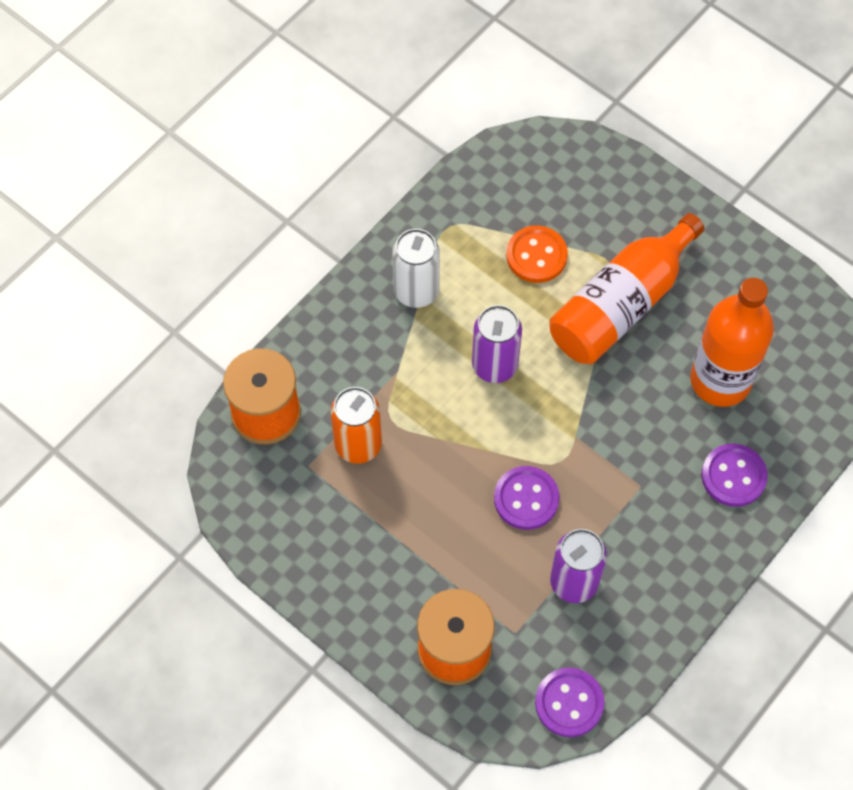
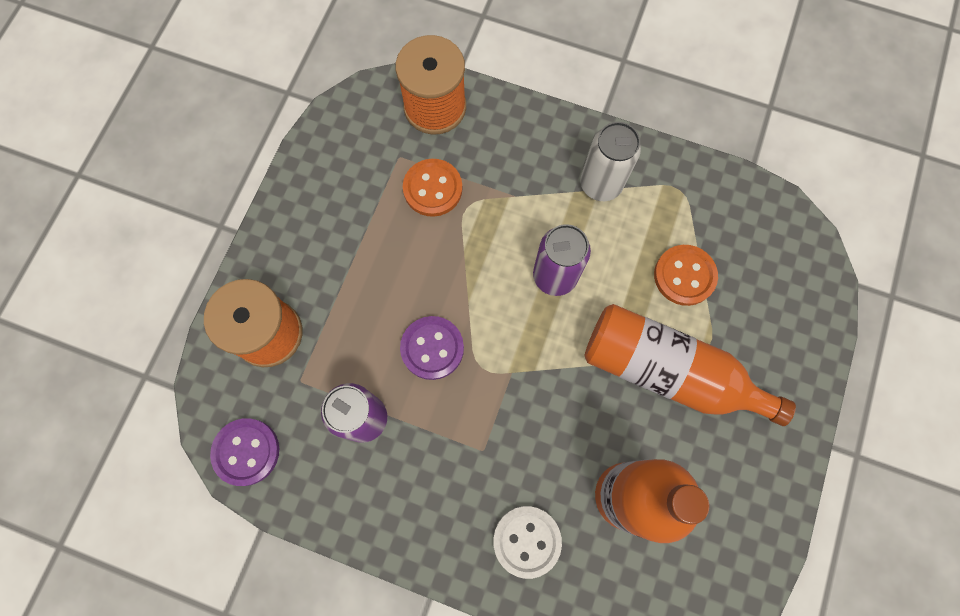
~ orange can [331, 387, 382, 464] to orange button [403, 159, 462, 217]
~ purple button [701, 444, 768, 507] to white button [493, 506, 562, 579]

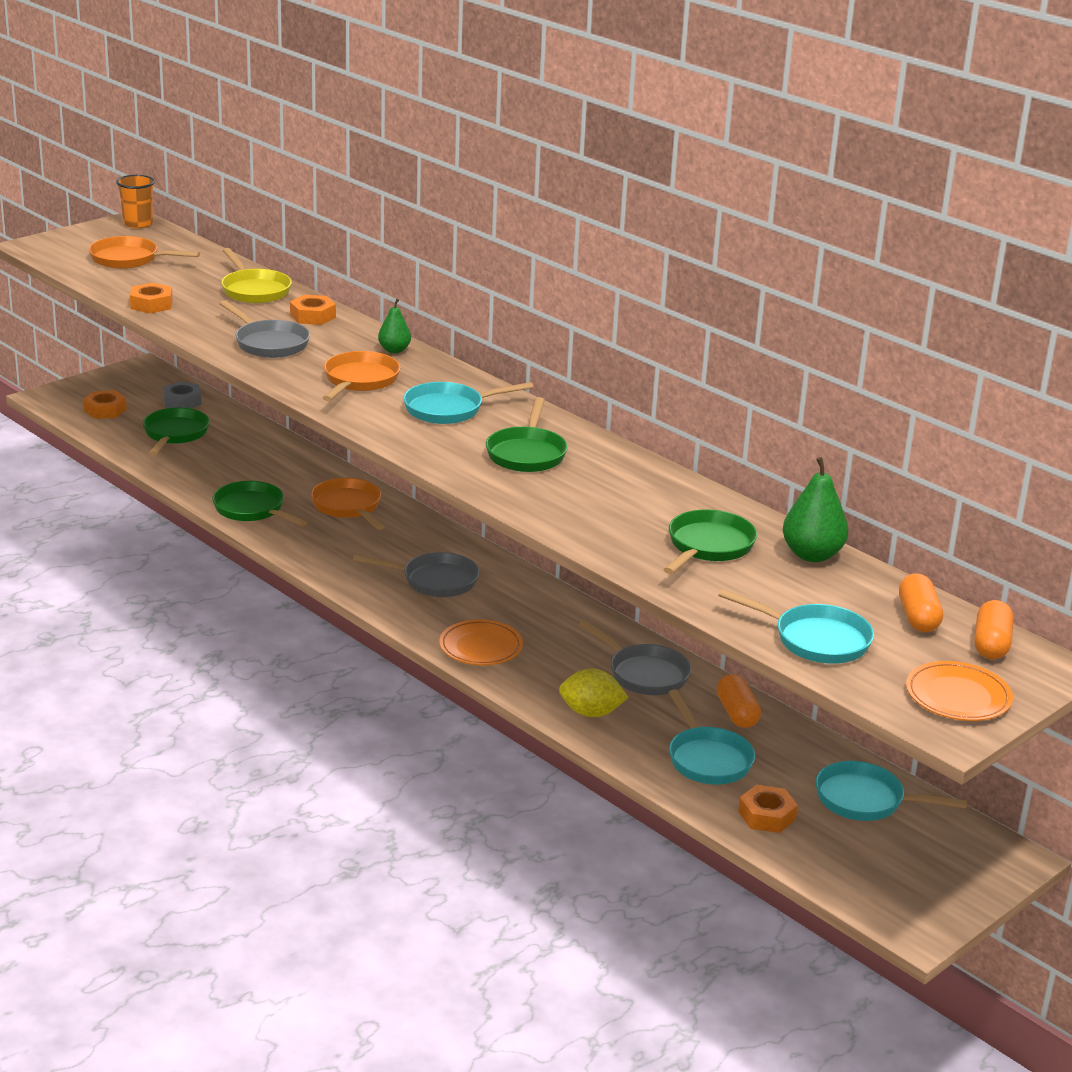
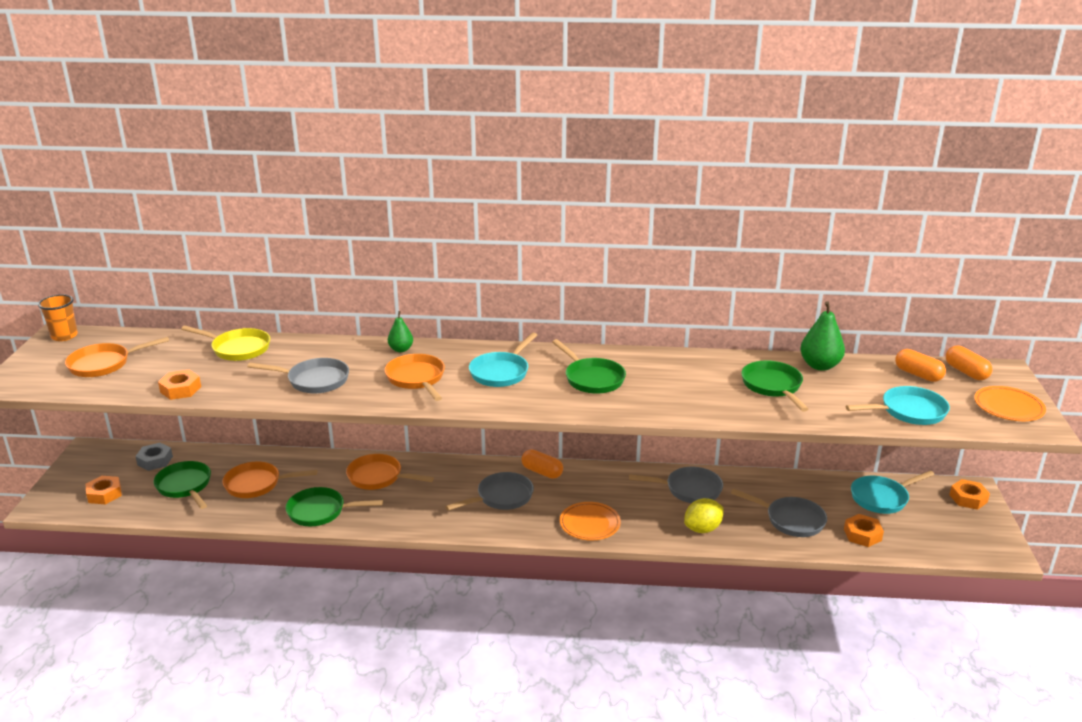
~ orange nut [290, 295, 336, 325] to [949, 479, 990, 510]
~ orange capsule [717, 674, 761, 728] to [521, 450, 563, 479]
~ turquoise pan [668, 689, 755, 784] to grey pan [731, 489, 827, 537]
+ orange pan [222, 461, 317, 498]

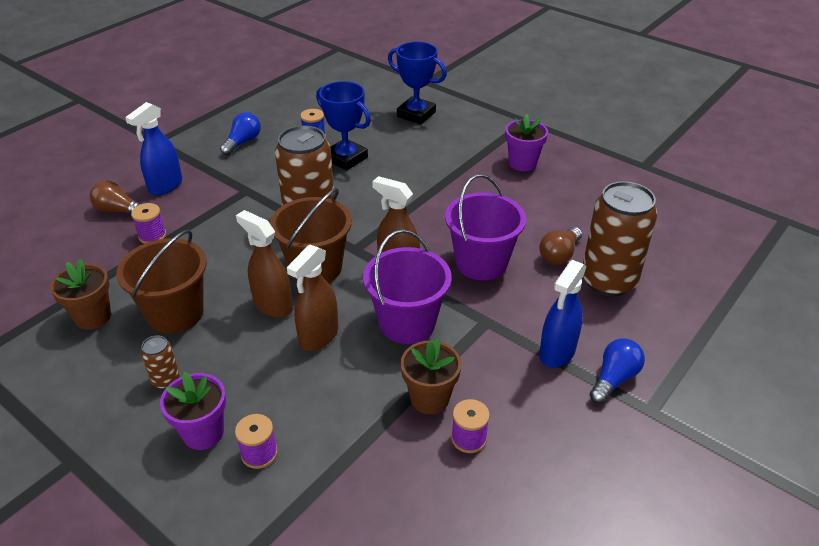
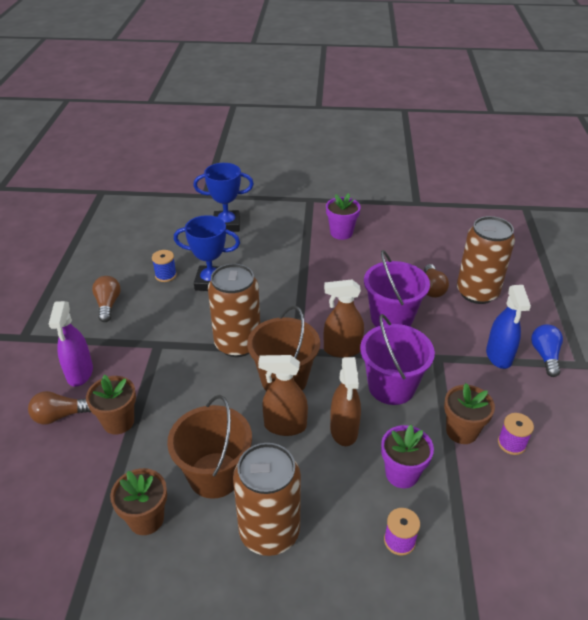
~ blue spray bottle [125, 102, 182, 195] to purple spray bottle [49, 301, 93, 387]
~ blue light bulb [220, 112, 261, 155] to brown light bulb [92, 276, 121, 322]
~ purple spool [131, 203, 166, 244] to brown flower pot [86, 375, 136, 434]
~ brown can [141, 335, 180, 389] = [233, 443, 301, 556] x2.27
~ purple flower pot [160, 371, 226, 450] to [381, 425, 434, 488]

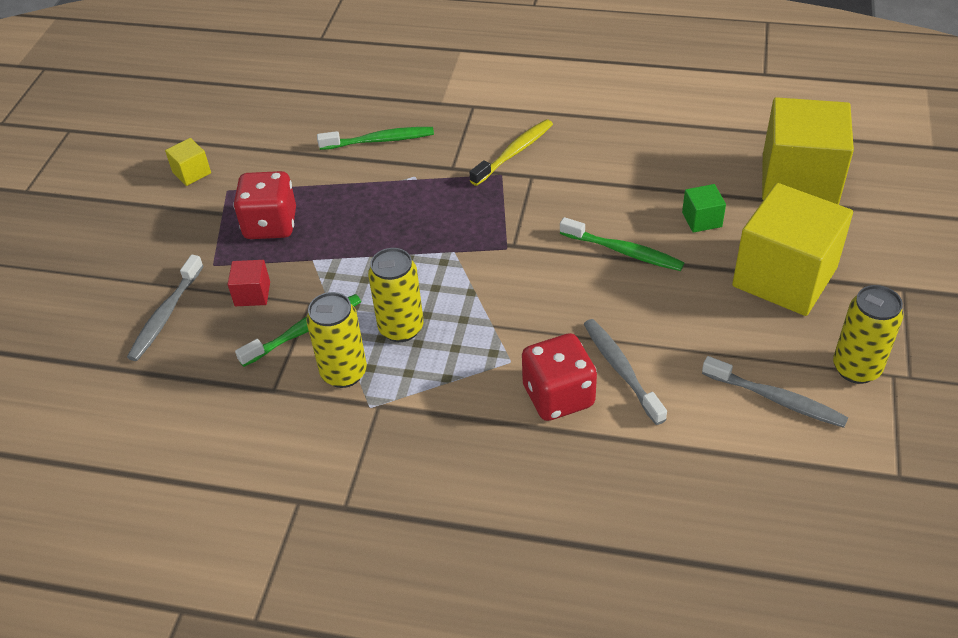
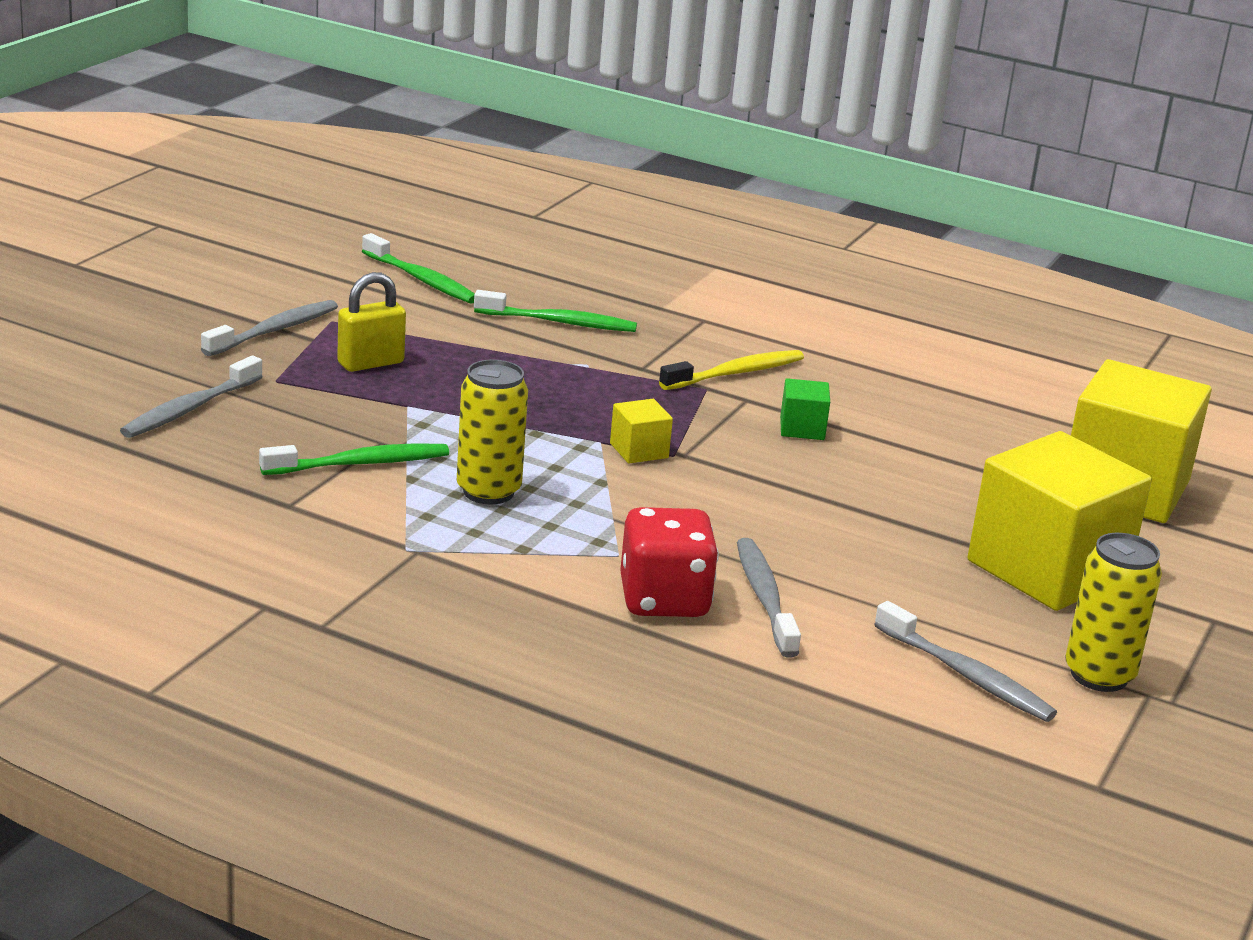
~ yellow cube [165, 138, 211, 186] to [610, 399, 673, 464]
~ red dice [233, 171, 296, 239] to yellow padlock [337, 272, 406, 372]
~ green cube [682, 184, 726, 233] to [780, 378, 830, 440]
~ green toothbrush [560, 217, 684, 271] to [362, 233, 475, 304]
- red cube [228, 260, 270, 306]
- yellow can [306, 292, 367, 388]
+ grey toothbrush [201, 300, 338, 356]

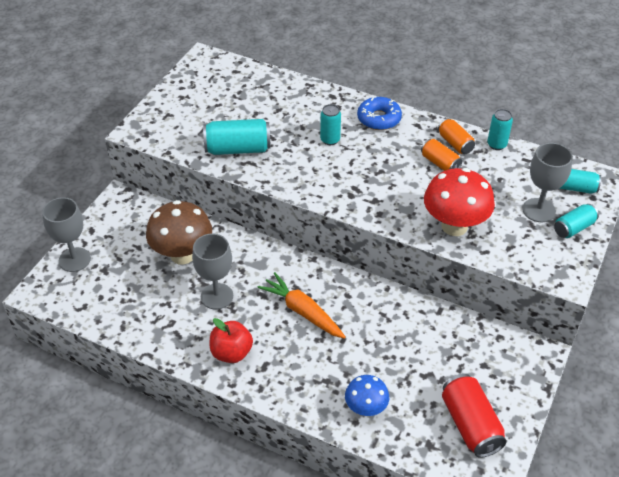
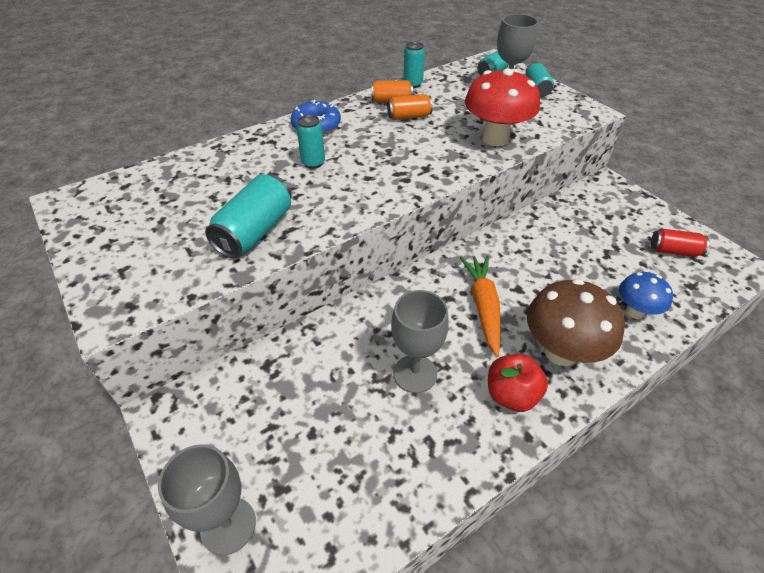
~ brown mushroom [146, 200, 212, 265] to [527, 279, 625, 366]
~ orange carrot [258, 272, 346, 339] = [460, 256, 501, 357] 105 degrees clockwise
~ red can [442, 374, 507, 458] = [651, 228, 709, 257] x0.61

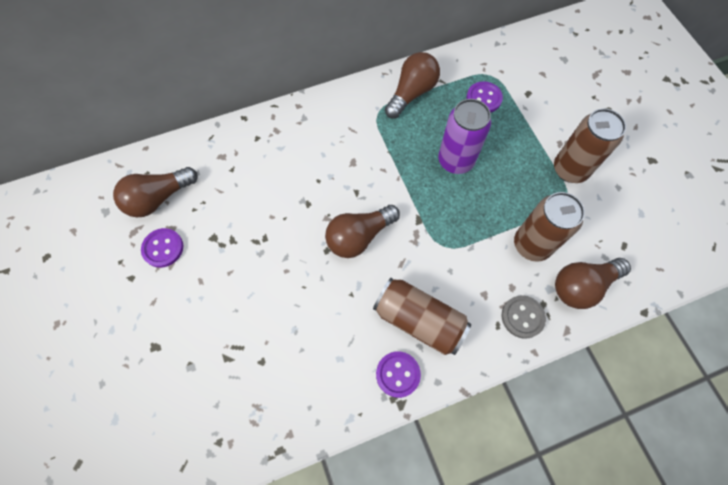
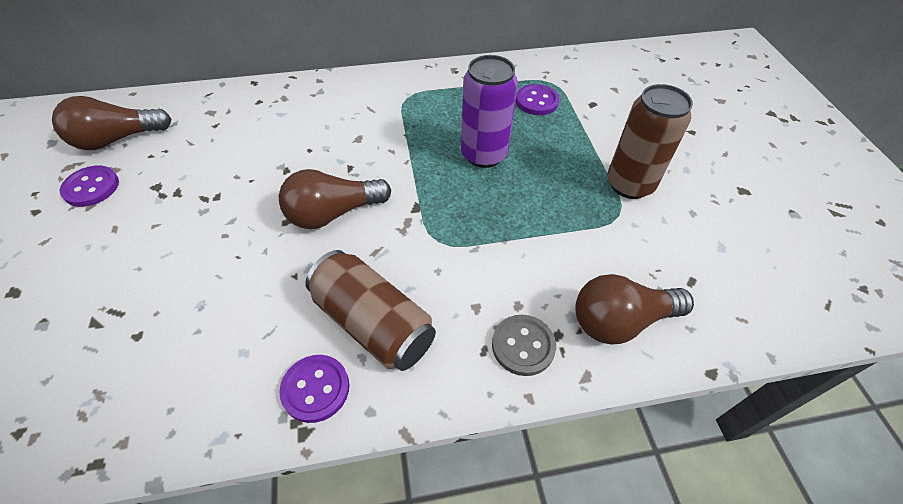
- brown light bulb [385, 52, 440, 119]
- brown can [514, 192, 585, 262]

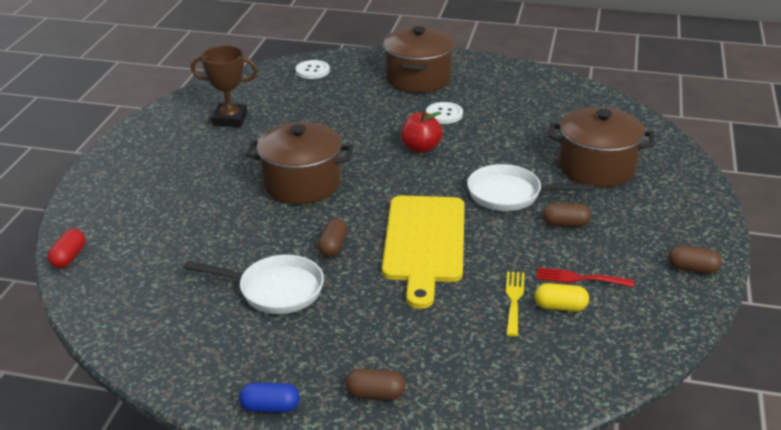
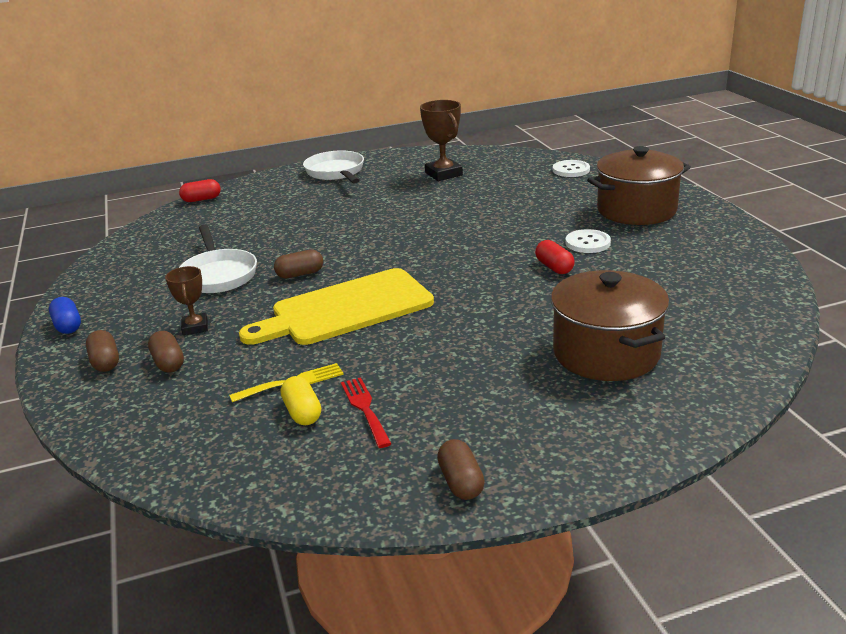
- red apple [401, 111, 443, 153]
- brown pot [246, 122, 354, 204]
~ white pan [467, 164, 595, 211] to [303, 150, 364, 184]
~ brown capsule [543, 203, 591, 227] to [148, 331, 184, 373]
+ red capsule [535, 240, 575, 274]
+ brown trophy [165, 266, 208, 335]

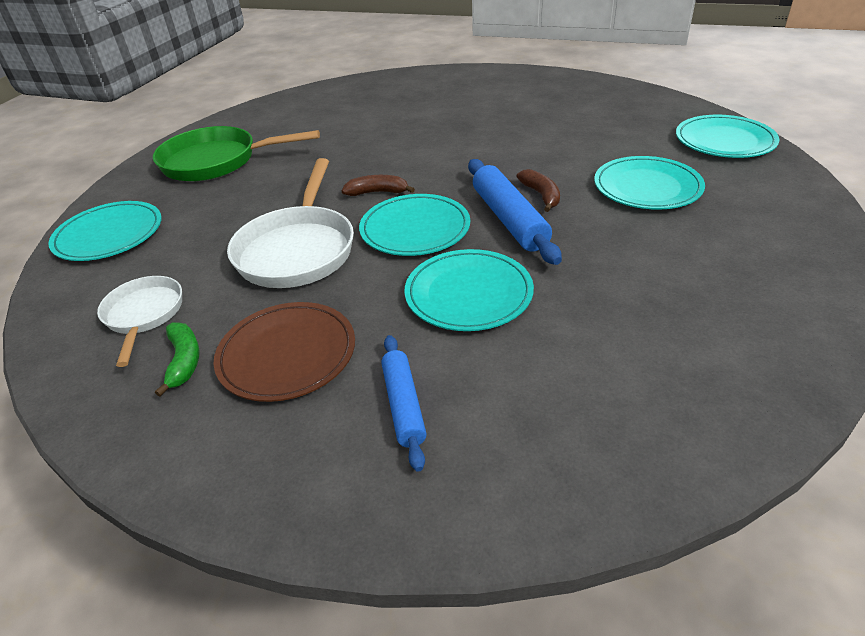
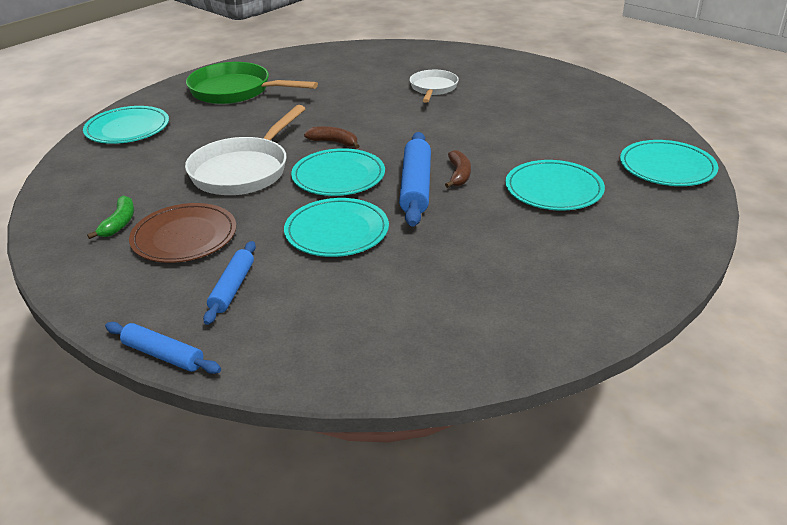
~ white pan [97, 276, 182, 367] to [410, 70, 459, 103]
+ blue rolling pin [105, 322, 221, 374]

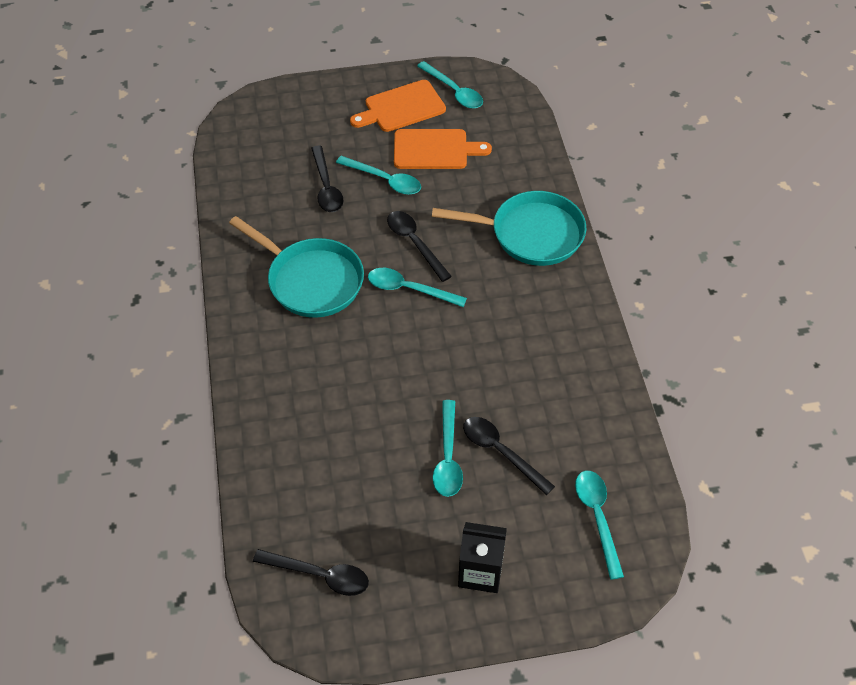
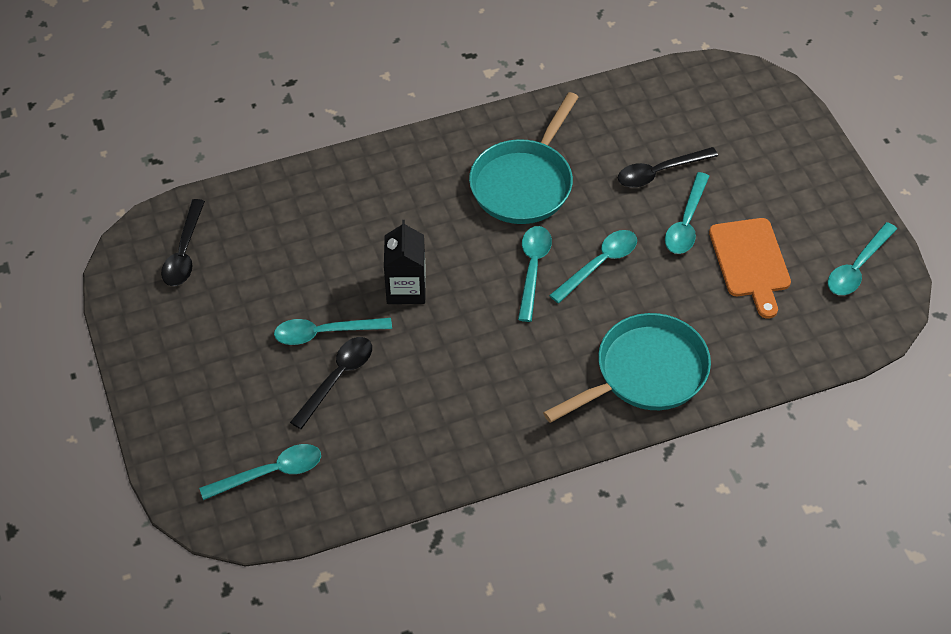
- orange cutting board [350, 80, 446, 132]
~ turquoise pan [432, 191, 586, 266] = [543, 313, 711, 423] 120 degrees counterclockwise
~ black spoon [387, 211, 452, 282] to turquoise spoon [549, 230, 637, 303]
~ black carton [458, 522, 507, 593] to [384, 220, 426, 304]

